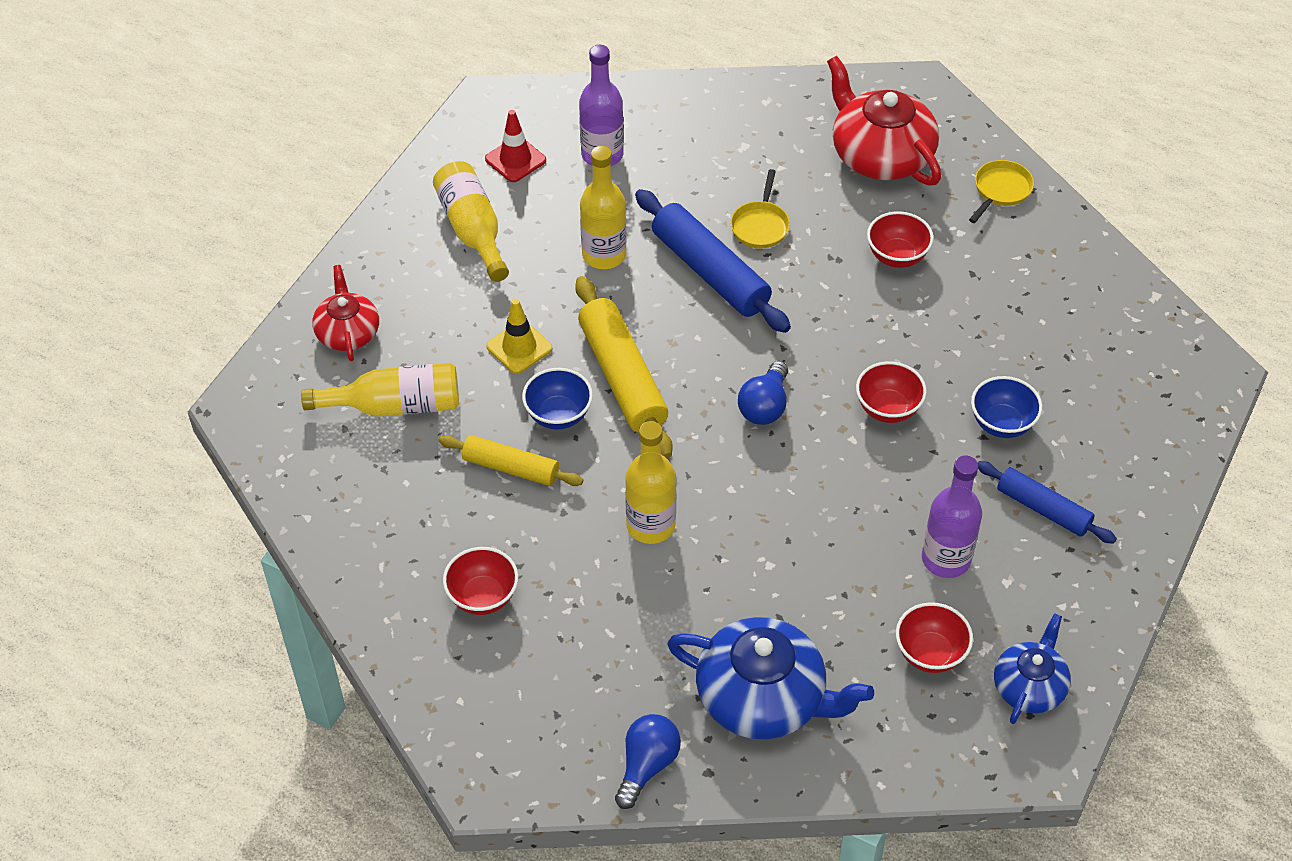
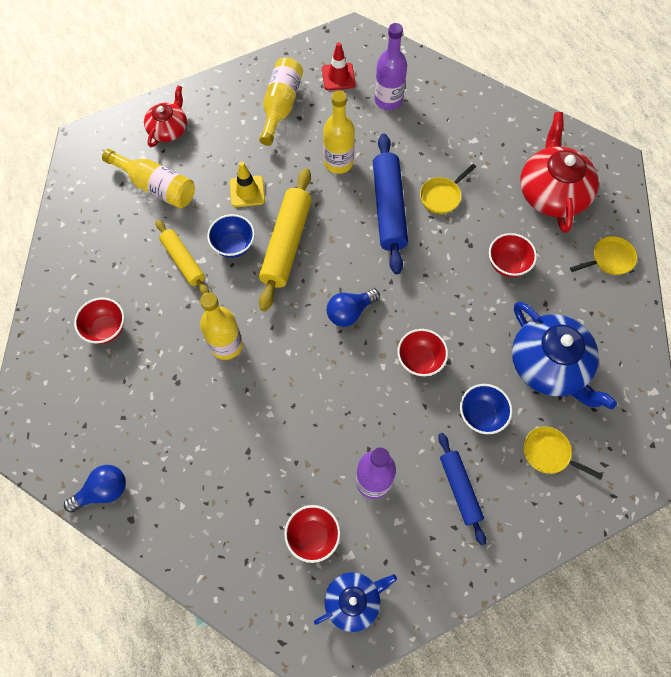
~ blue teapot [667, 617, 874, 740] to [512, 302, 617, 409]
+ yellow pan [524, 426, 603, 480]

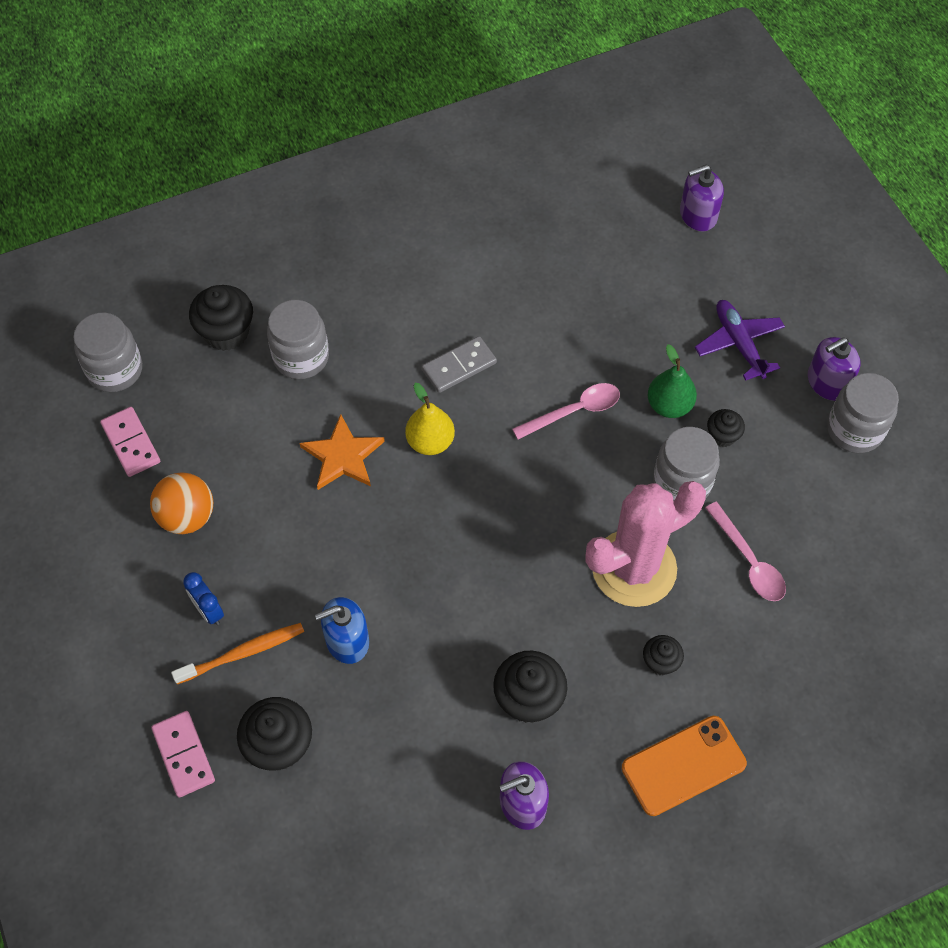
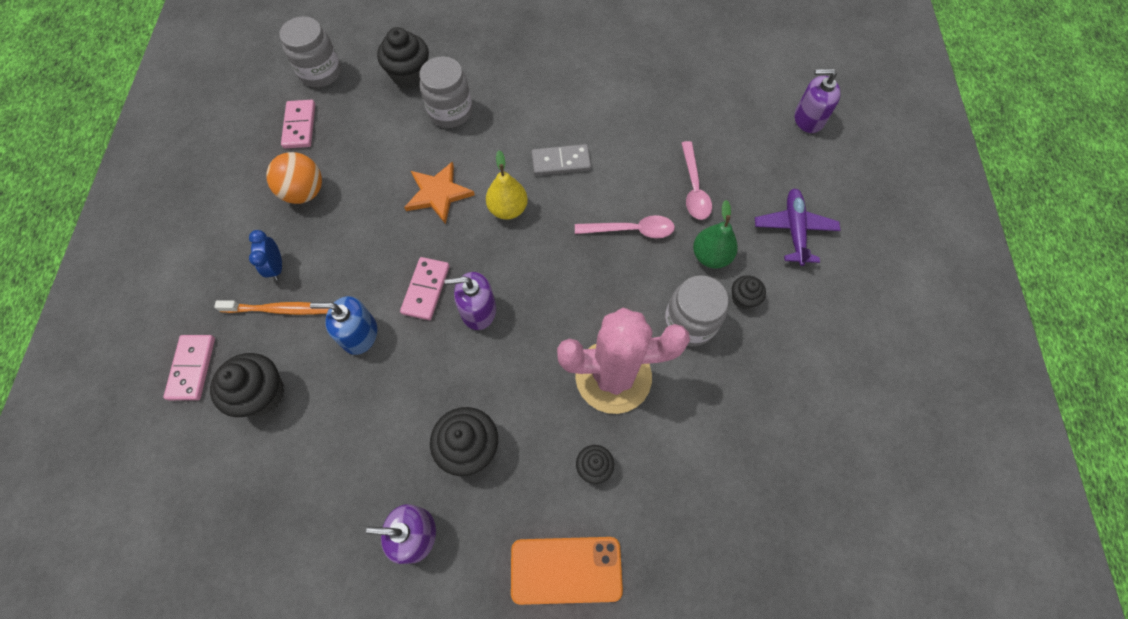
~ purple soap dispenser [808, 337, 861, 401] to [445, 272, 496, 330]
- grey jar [827, 373, 899, 453]
~ pink spoon [705, 502, 786, 601] to [681, 141, 712, 220]
+ pink domino [400, 257, 450, 320]

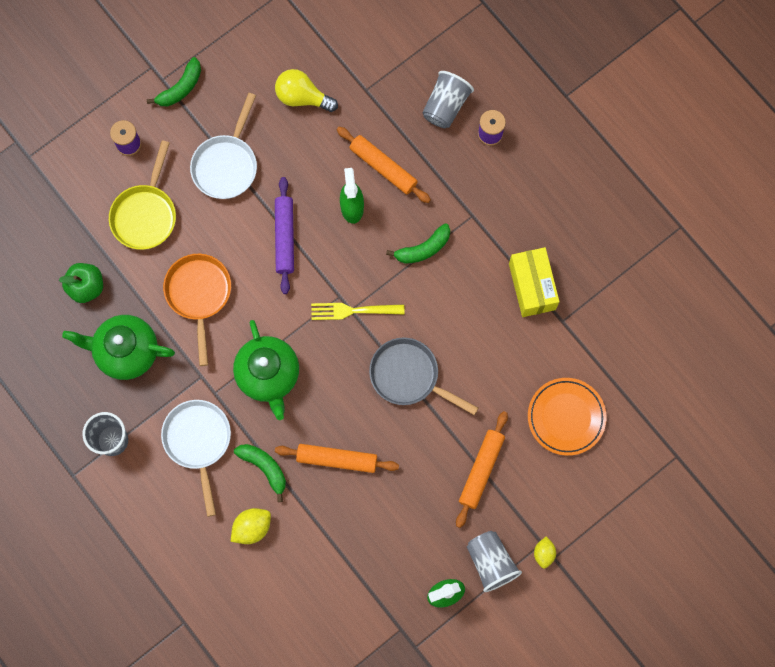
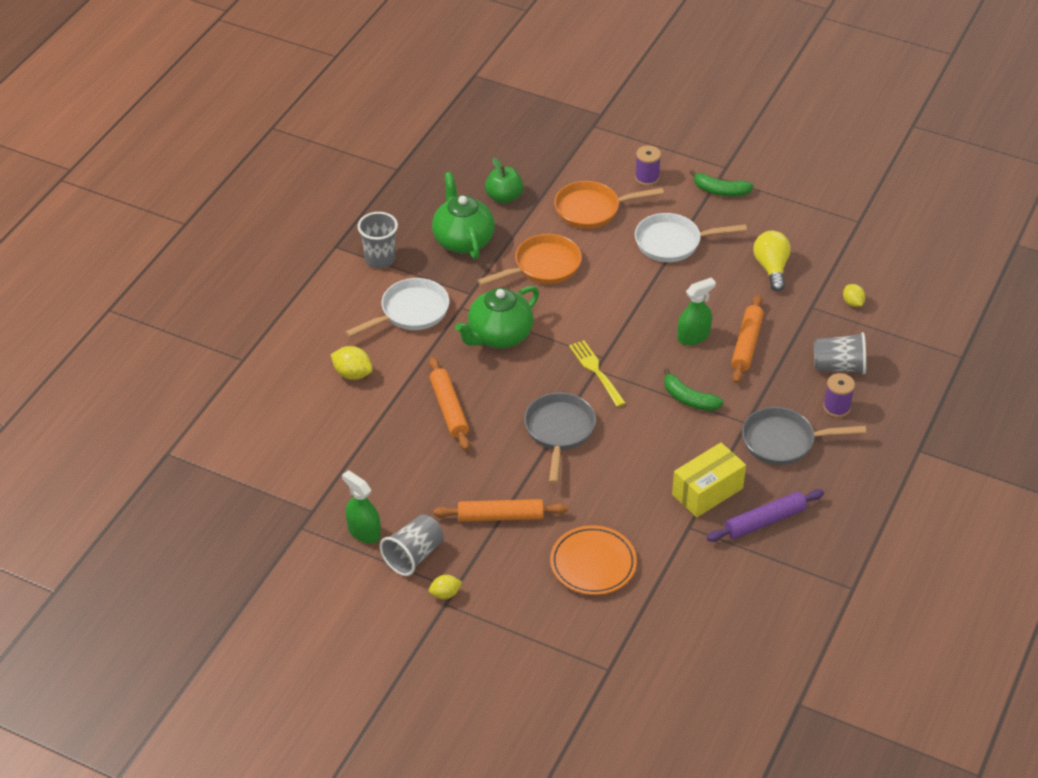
~ yellow pan [109, 140, 176, 250] to orange pan [554, 181, 664, 229]
~ purple rolling pin [275, 177, 294, 294] to [707, 489, 824, 542]
- green banana [234, 444, 286, 502]
+ yellow lemon [843, 284, 866, 307]
+ grey pan [742, 407, 866, 465]

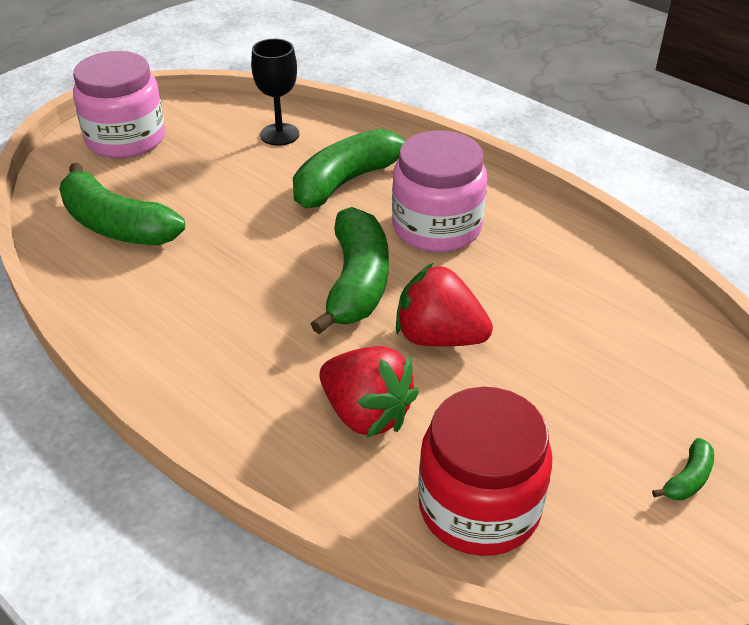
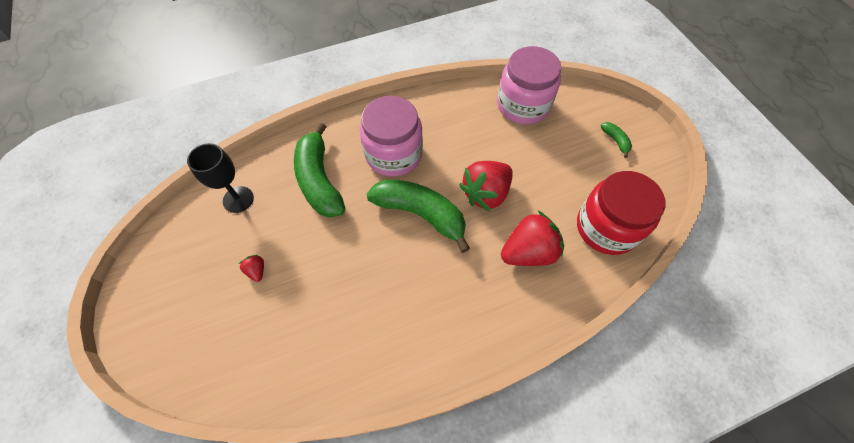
~ pink jar [73, 51, 165, 158] to [497, 46, 562, 124]
- green banana [59, 163, 185, 245]
+ red strawberry [239, 255, 264, 282]

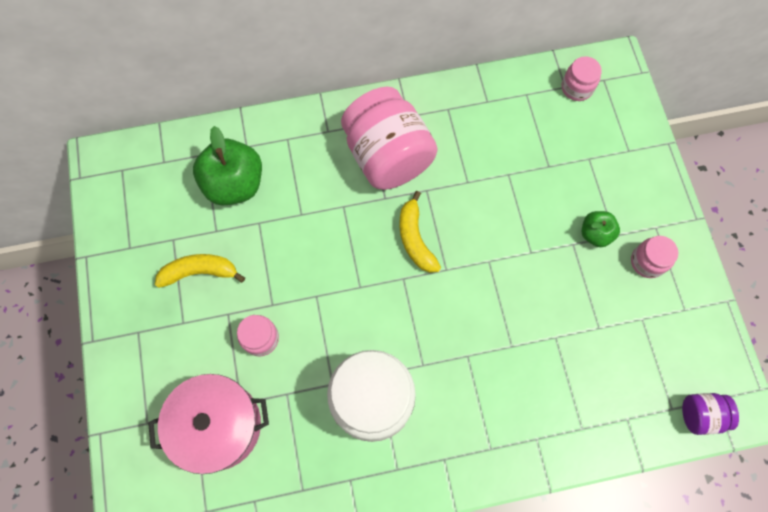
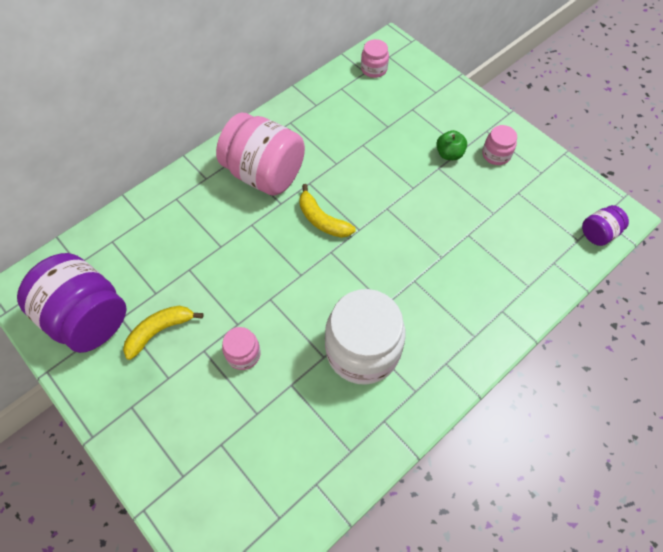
- green apple [193, 126, 262, 205]
- pink pot [148, 374, 269, 474]
+ purple jar [17, 253, 127, 353]

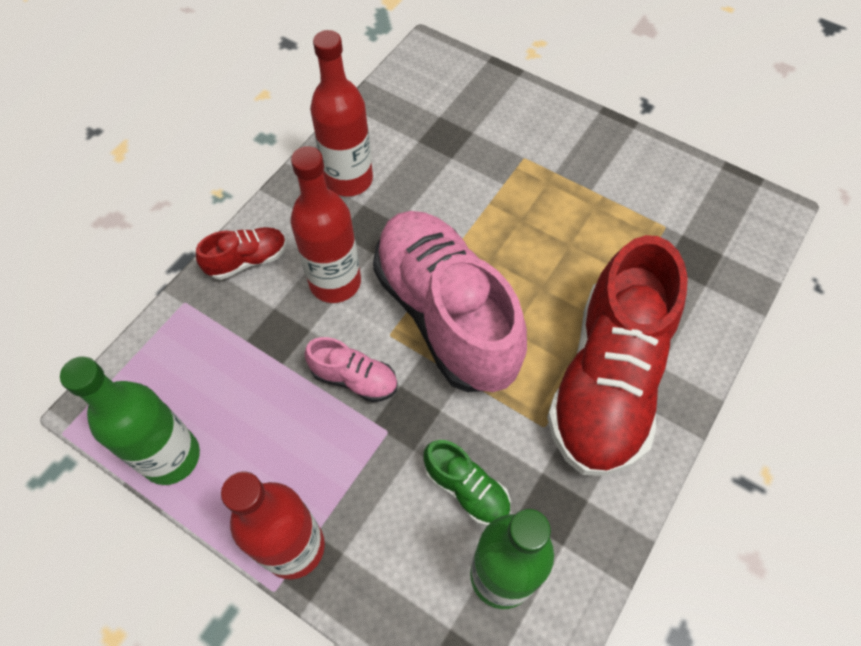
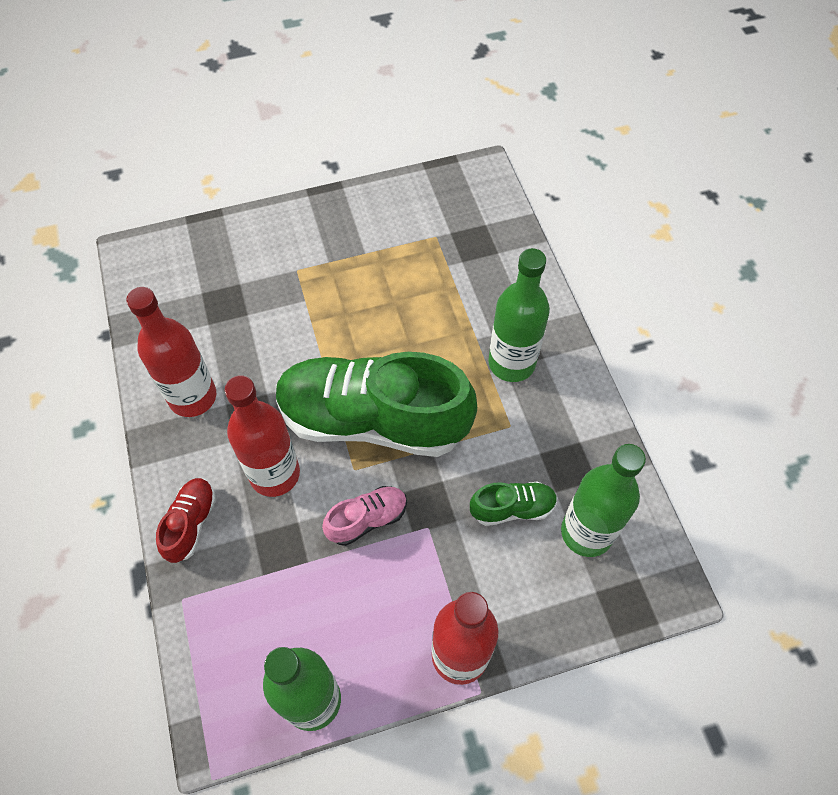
~ pink shoe [373, 211, 527, 392] to green shoe [276, 352, 477, 457]
~ red shoe [547, 235, 688, 476] to green bottle [488, 248, 550, 382]

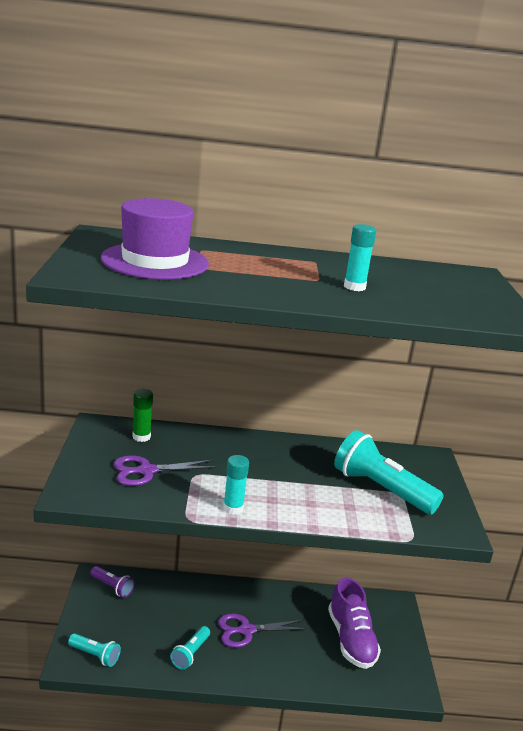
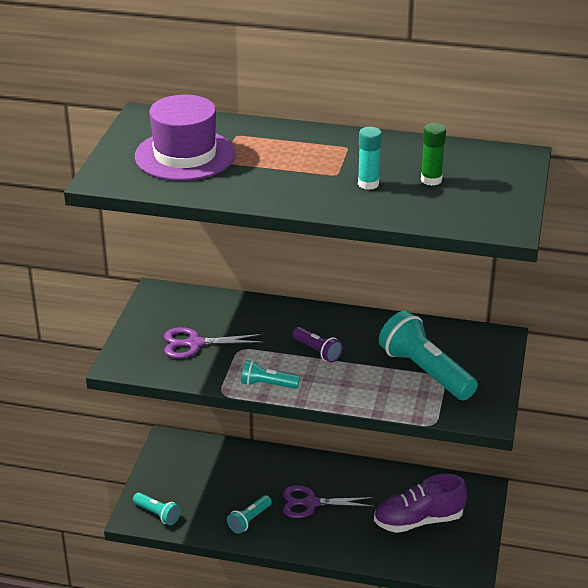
~ green glue stick [132, 389, 153, 442] to [421, 123, 446, 186]
~ turquoise glue stick [223, 455, 249, 515] to turquoise flashlight [241, 360, 300, 389]
~ purple flashlight [90, 566, 134, 598] to [292, 327, 343, 363]
~ purple shoe [328, 577, 381, 669] = [374, 474, 467, 533] 75 degrees clockwise

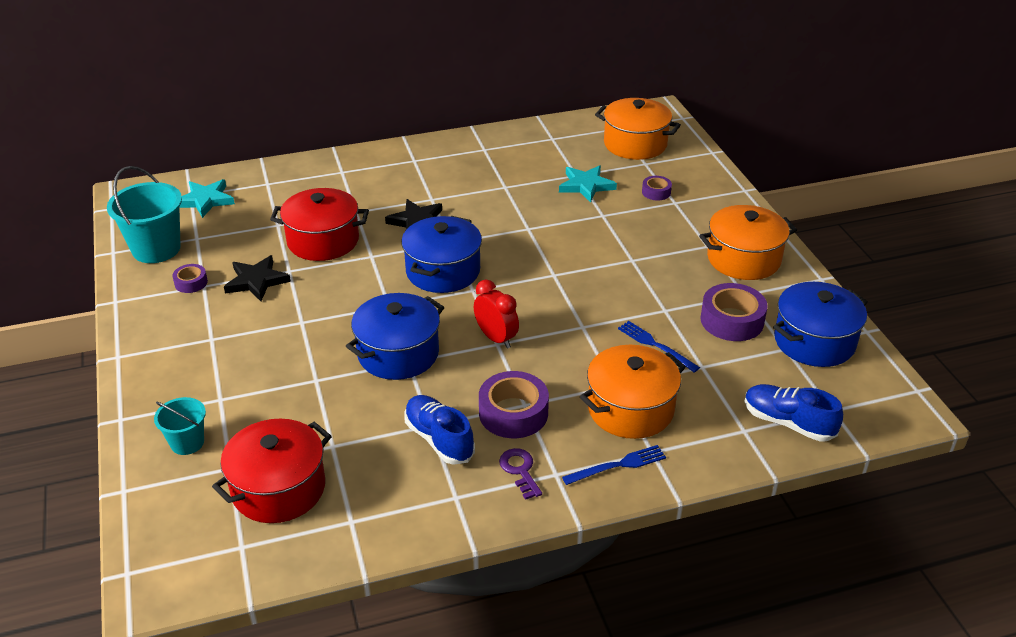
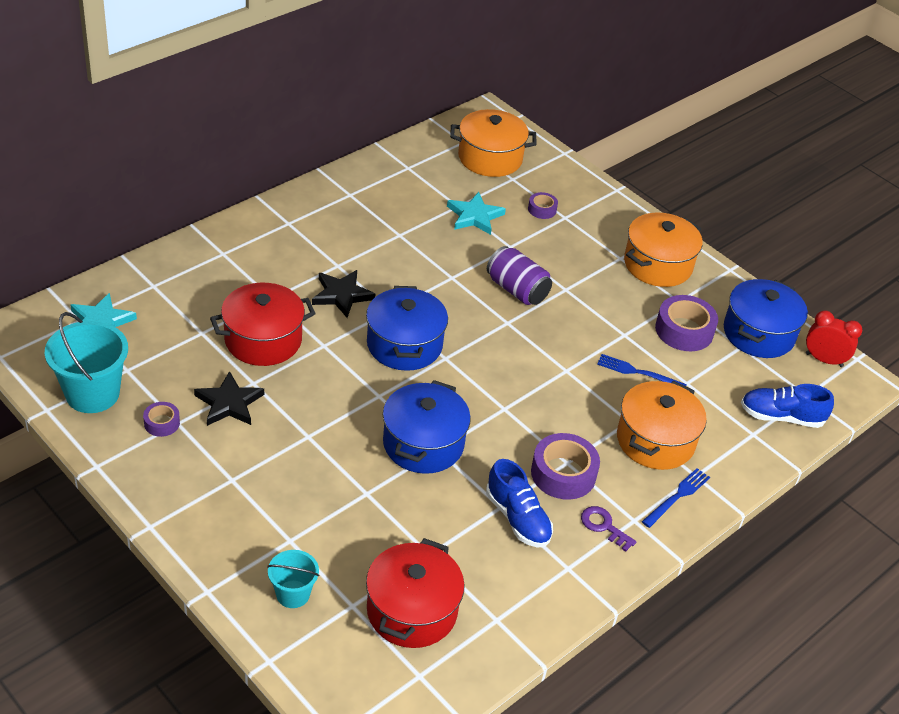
~ red clock [474, 279, 519, 349] to [806, 311, 862, 367]
~ blue shoe [404, 395, 475, 465] = [486, 459, 553, 547] 150 degrees counterclockwise
+ purple can [487, 246, 552, 305]

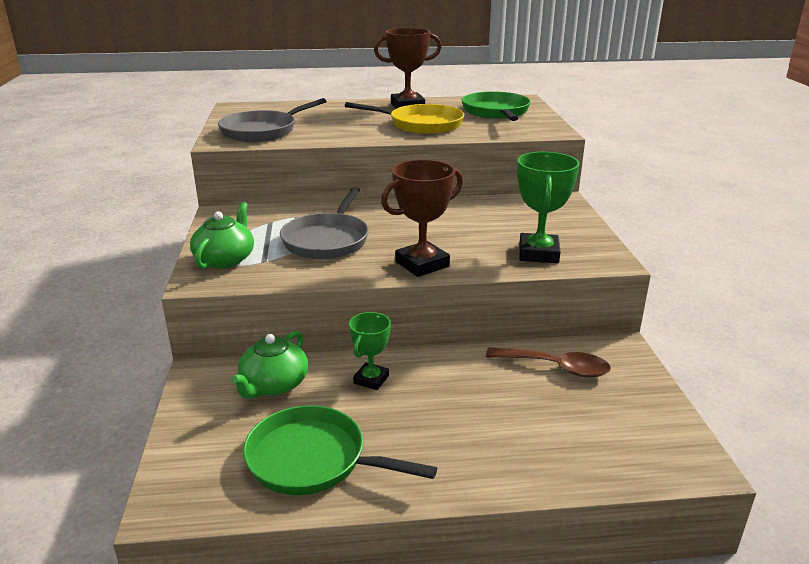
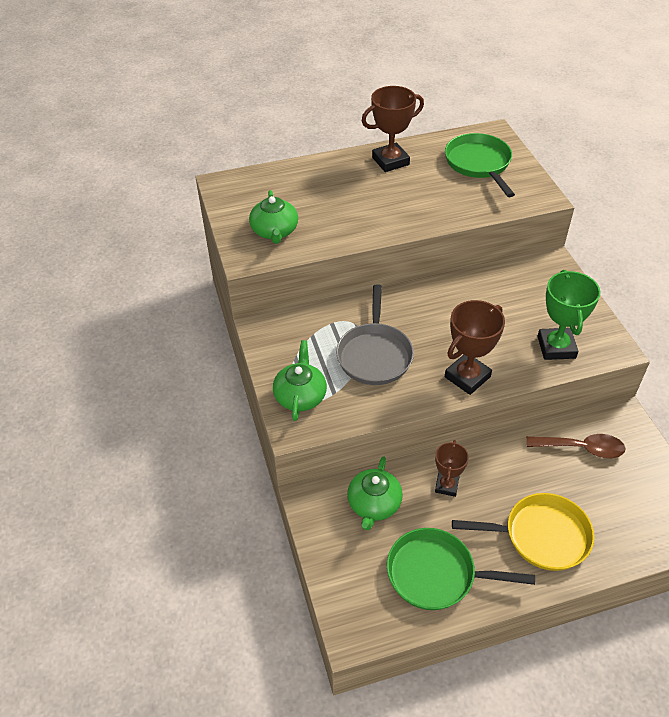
~ grey pan [218, 98, 327, 142] to green teapot [249, 190, 298, 244]
~ yellow pan [345, 102, 464, 134] to [452, 493, 594, 571]
~ green trophy [349, 312, 391, 390] to brown trophy [435, 440, 469, 497]

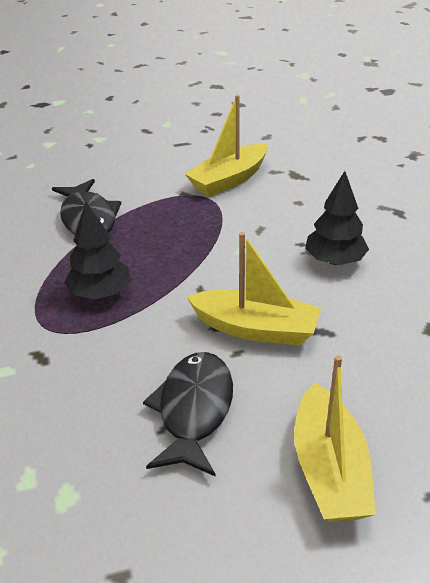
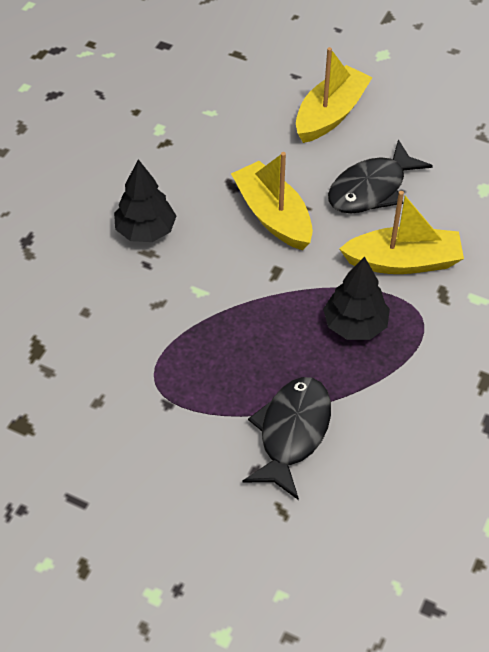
~ yellow boat [185, 95, 268, 197] to [339, 191, 464, 274]

